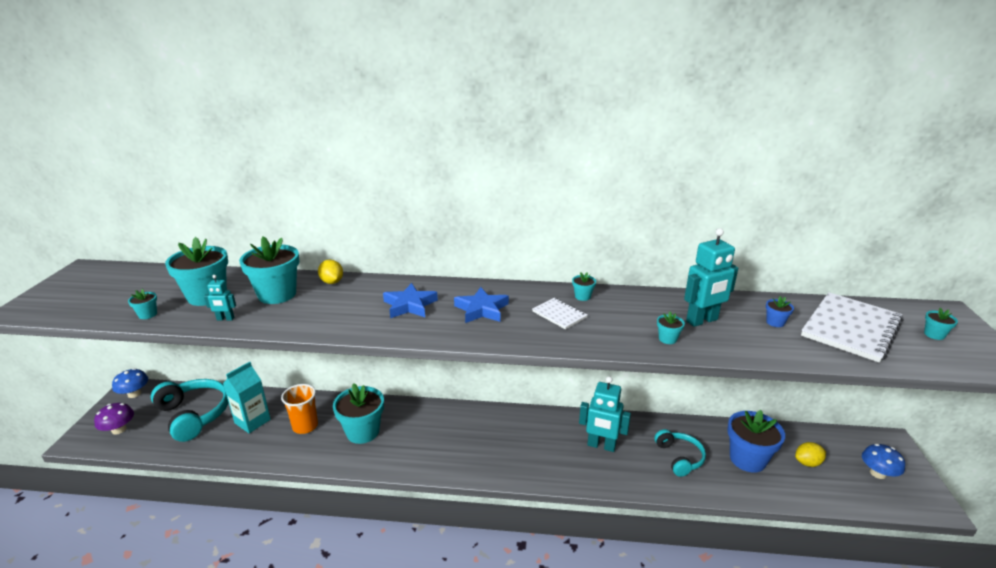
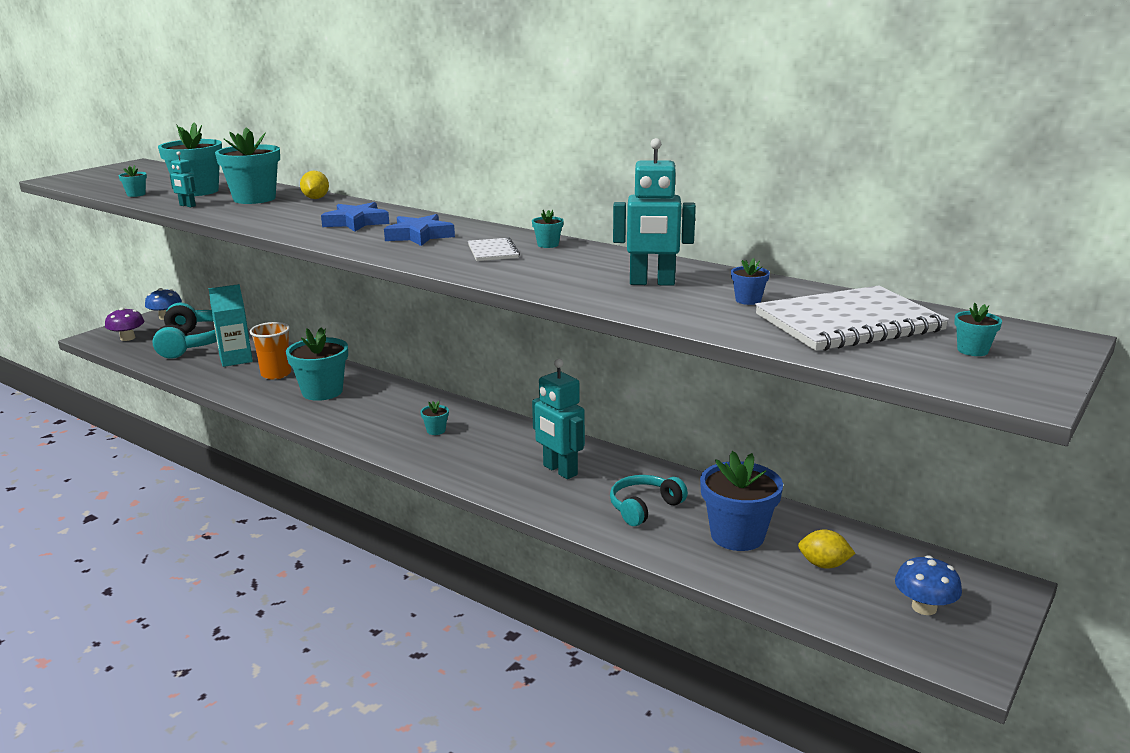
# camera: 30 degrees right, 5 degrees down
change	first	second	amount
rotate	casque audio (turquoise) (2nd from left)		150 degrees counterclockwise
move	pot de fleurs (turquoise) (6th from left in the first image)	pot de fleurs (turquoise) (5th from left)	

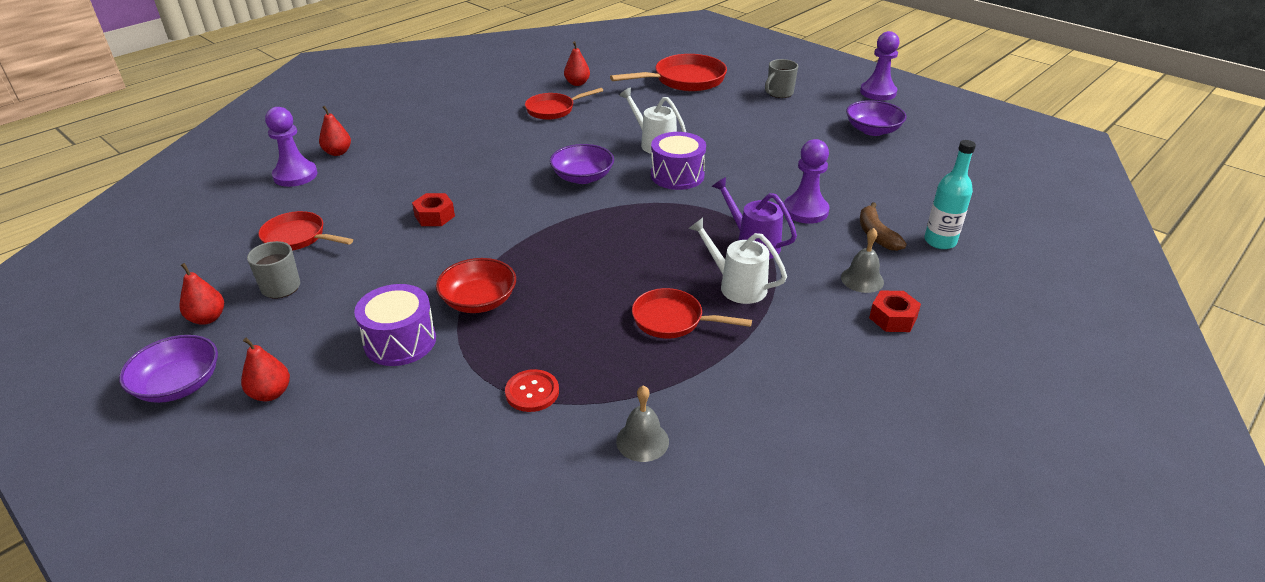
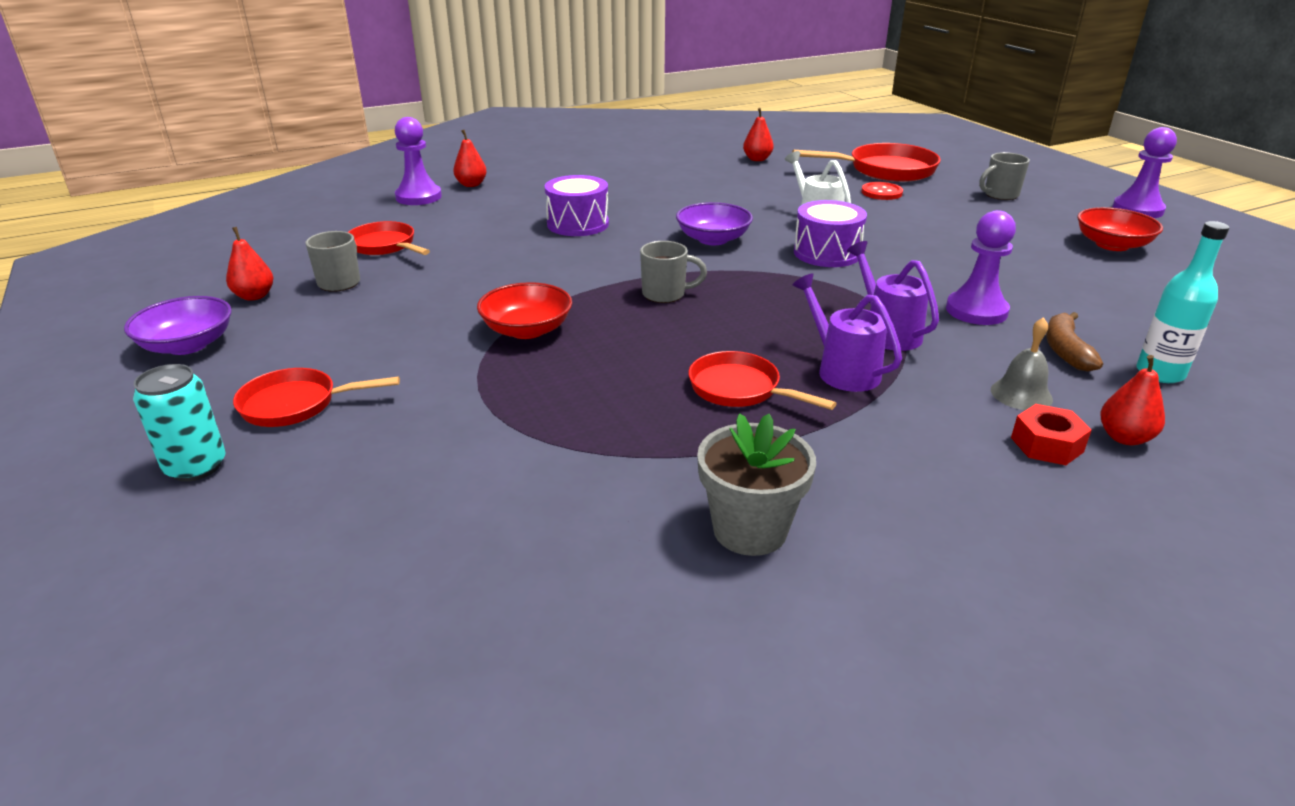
# camera: 20 degrees right, 5 degrees down
change	first	second	amount
move	poire (rouge) (2nd from left in the first image)	poire (rouge) (4th from left)	
move	tambour (violet) (1st from left)		
delete	écrou (rouge) (1st from left)		
move	bouton (rouge)		
move	poêle (rouge) (2nd from left in the first image)	poêle (rouge) (1st from left)	
delete	cloche (gris) (1st from left)		
recolor	arrosoir (blanc) (2nd from left)	arrosoir (violet) (1st from left)	
recolor	bol (violet) (3rd from left)	bol (rouge) (2nd from left)	
insert		canette (turquoise)	
insert		tasse (gris) (2nd from left)	
insert		pot de fleurs (gris)	

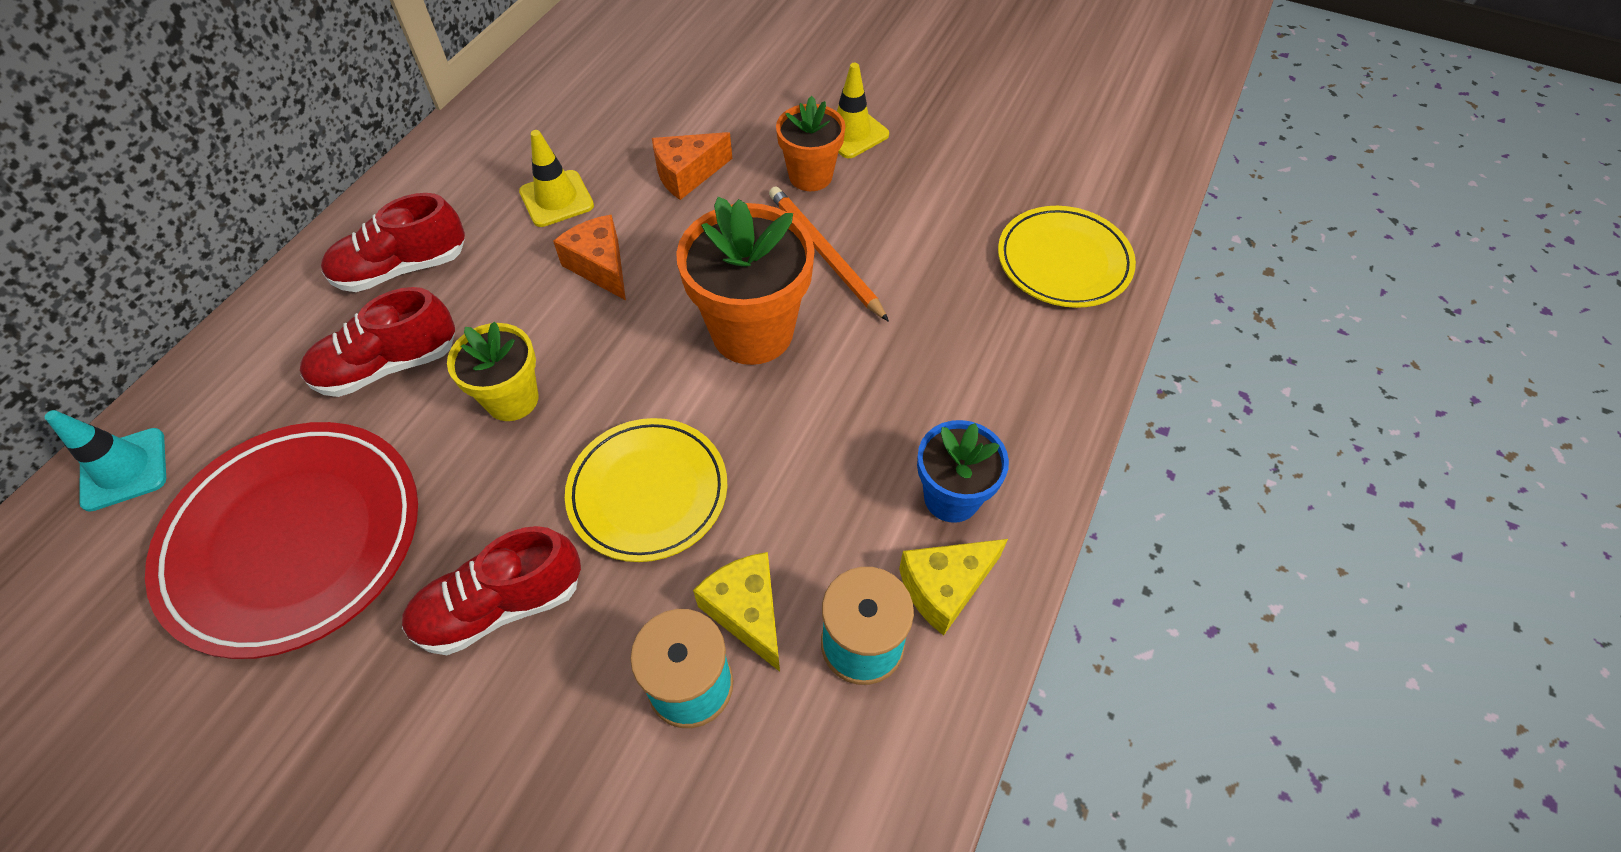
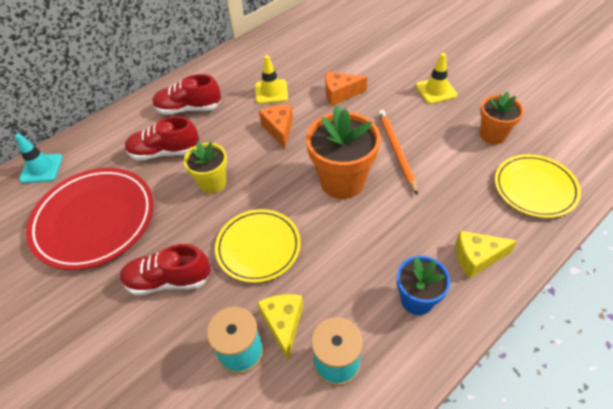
# camera: 25 degrees right, 5 degrees down
change	first	second	amount
move	pot de fleurs (orange) (2nd from left)		
move	fromage (jaune) (2nd from left)		

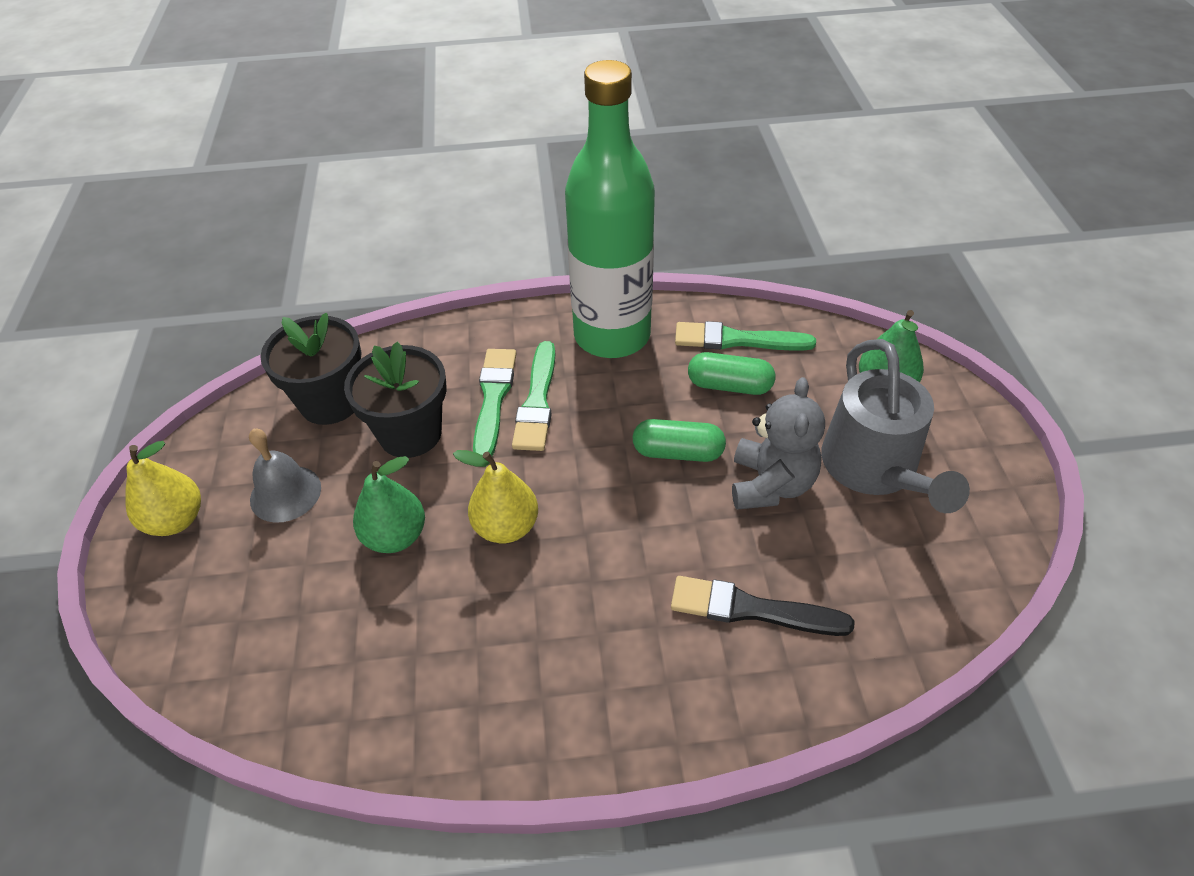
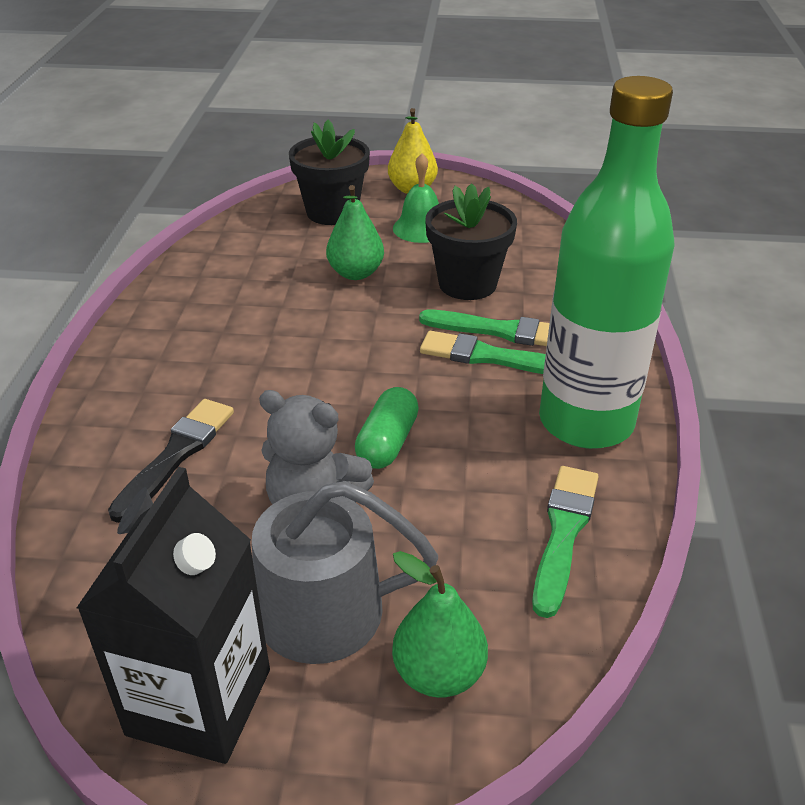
# camera: 100 degrees right, 10 degrees down
change	first	second	amount
recolor	cloche (gris)	cloche (vert)	
move	pot de fleurs (noir) (1st from left)		
delete	poire (jaune) (2nd from left)		
delete	gélule (vert) (2nd from left)		
insert		brique de lait (noir)	

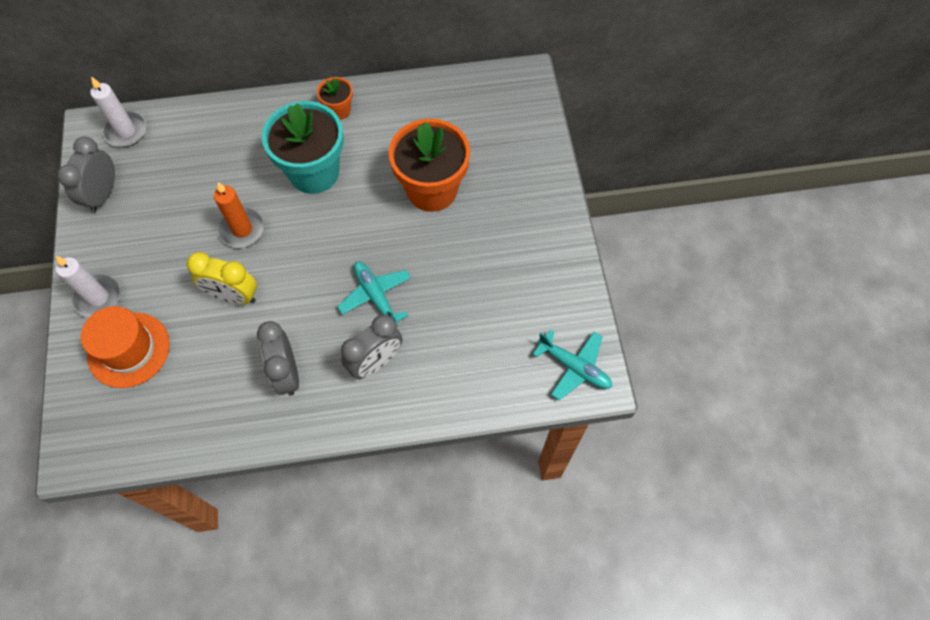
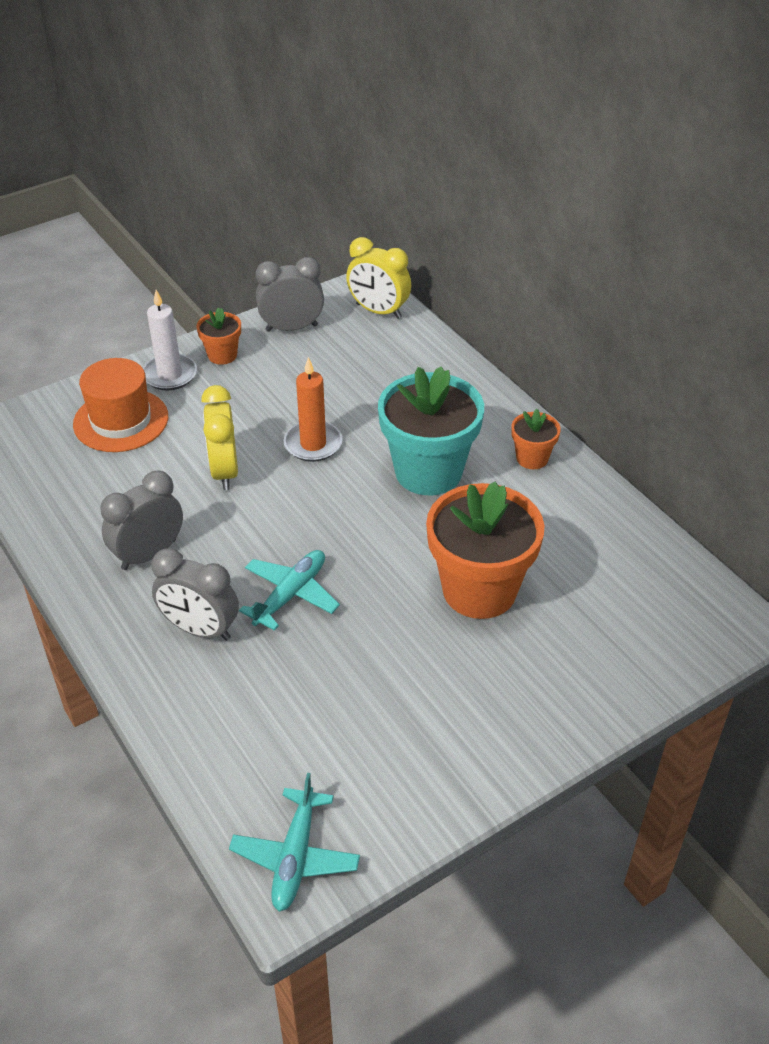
# camera: 65 degrees right, 20 degrees down
change	first	second	amount
replace	bougie (blanc) (2nd from left)	réveil (jaune) (2nd from left)	
insert		pot de fleurs (orange) (1st from left)	

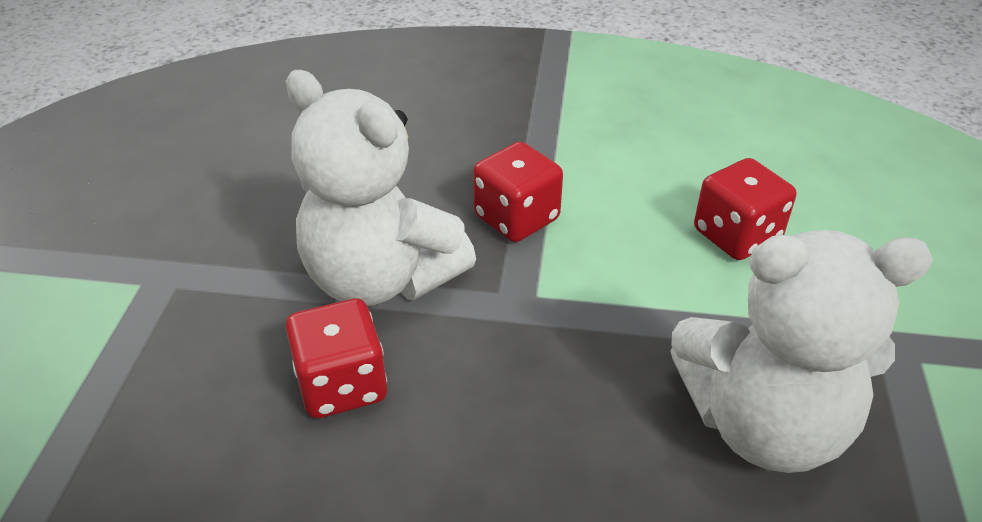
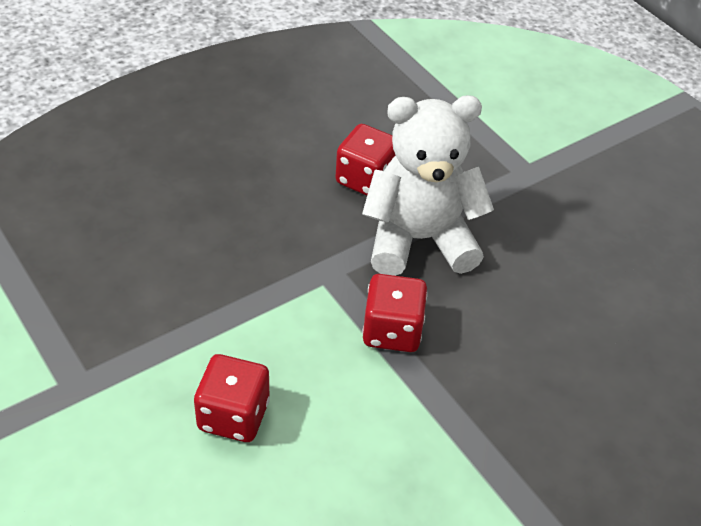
# camera: 135 degrees right, 5 degrees up
change	first	second	amount
delete	ours en peluche (blanc) (2nd from left)		

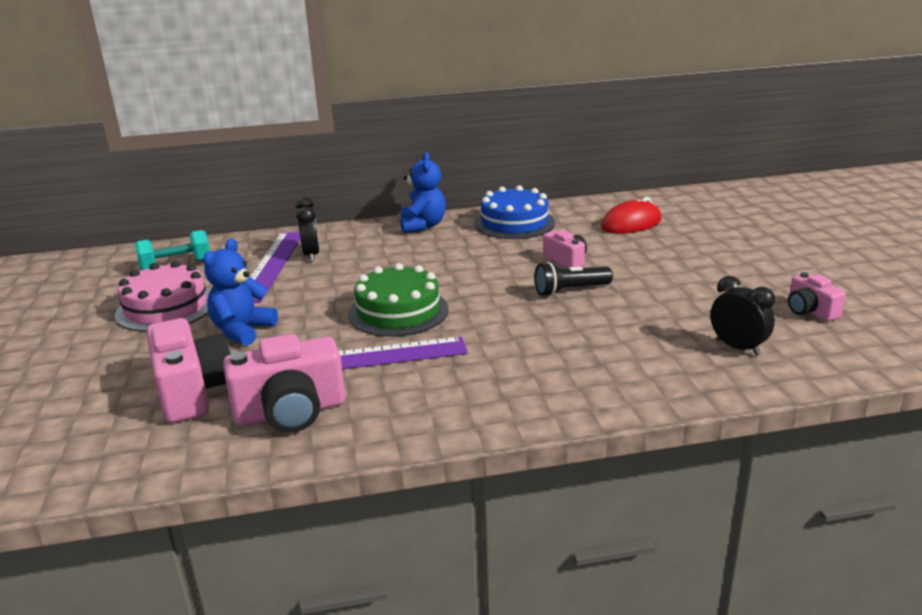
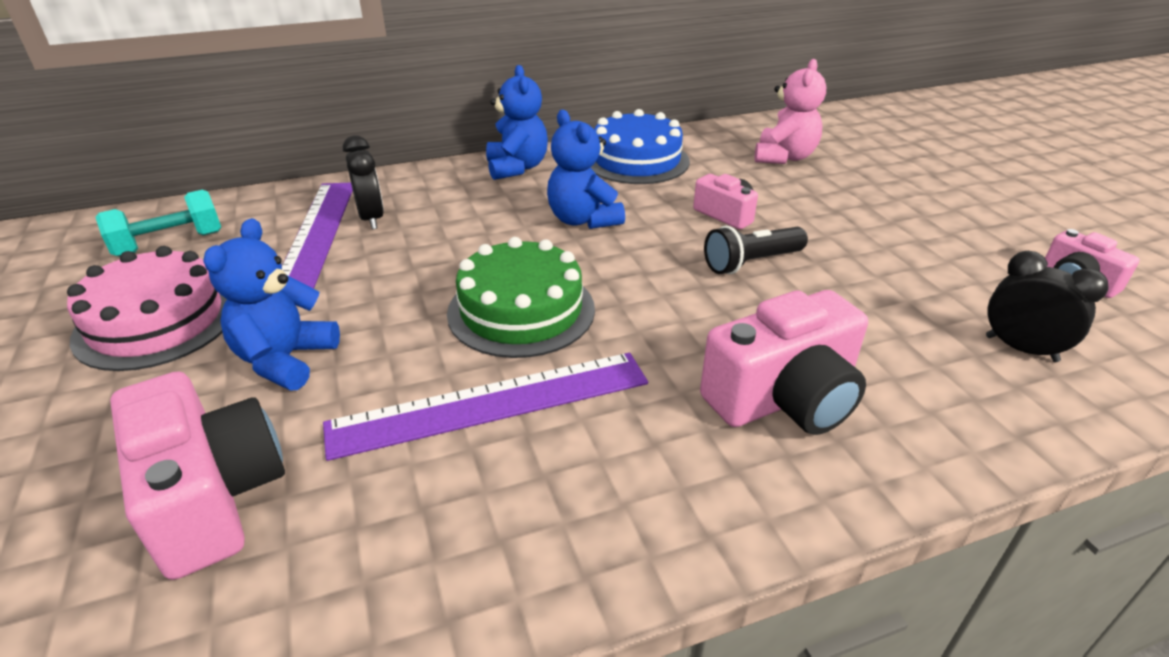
# camera: 10 degrees left, 10 degrees up
change	first	second	amount
move	appareil photo (rose) (2nd from left in the first image)	appareil photo (rose) (3rd from left)	
replace	souris (rouge)	ours en peluche (rose)	
insert		ours en peluche (bleu) (3rd from left)	

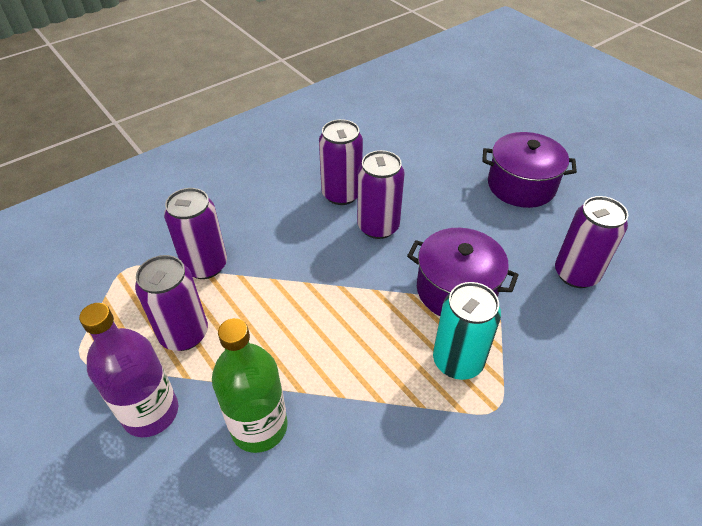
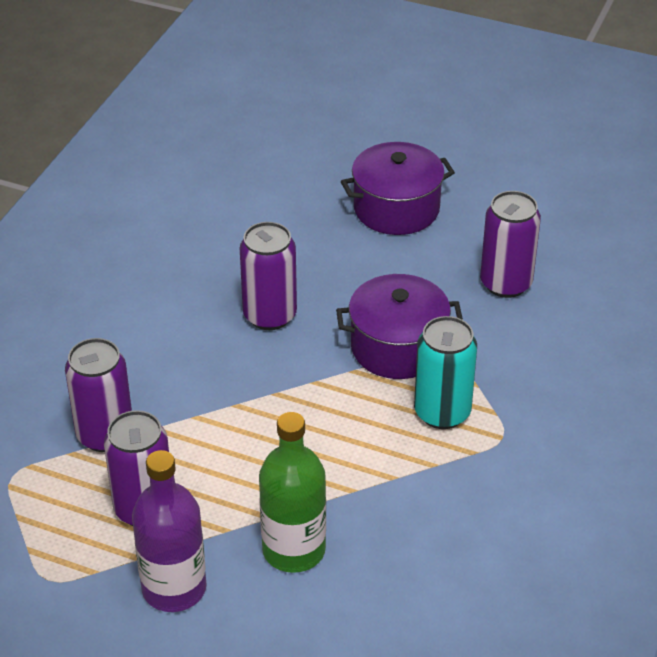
# camera: 30 degrees left, 5 degrees down
change	first	second	amount
delete	canette (violet) (3rd from left)		

